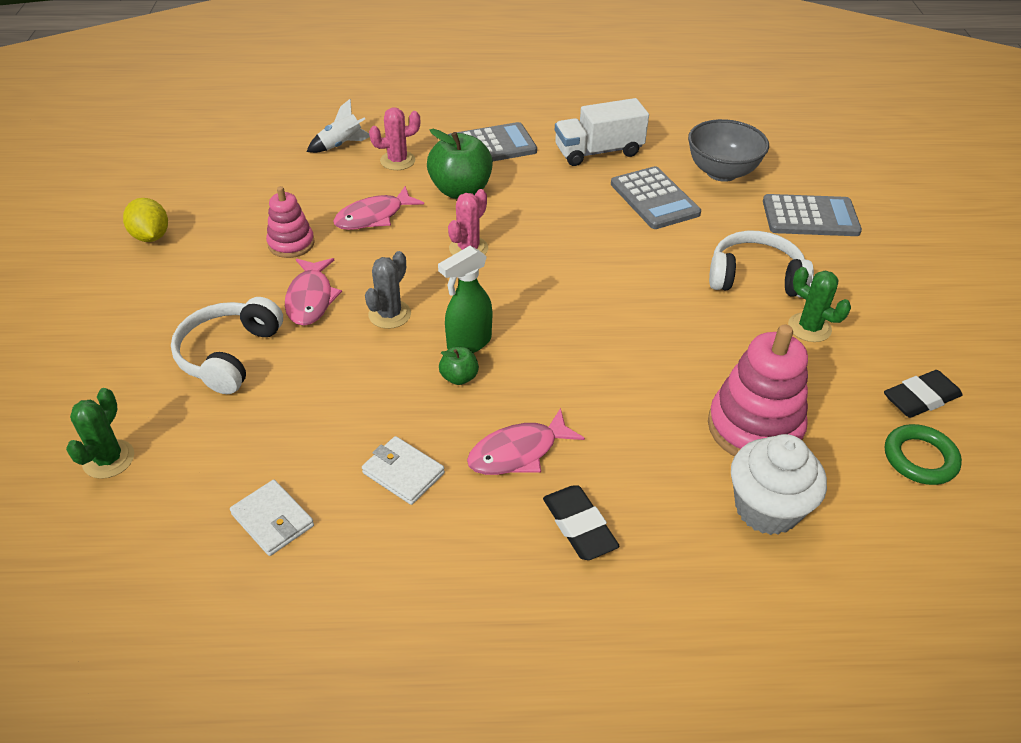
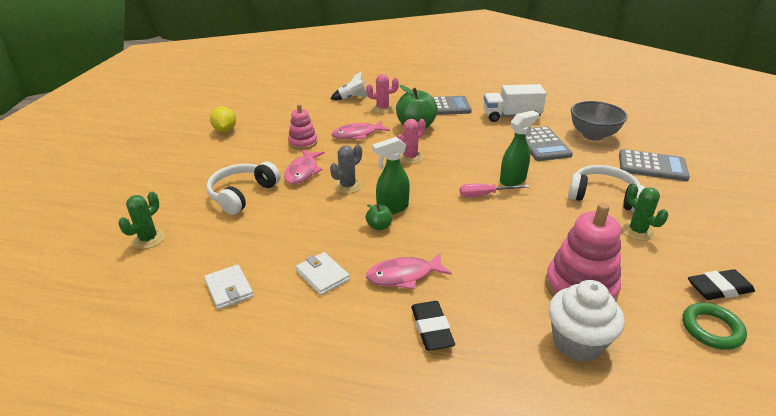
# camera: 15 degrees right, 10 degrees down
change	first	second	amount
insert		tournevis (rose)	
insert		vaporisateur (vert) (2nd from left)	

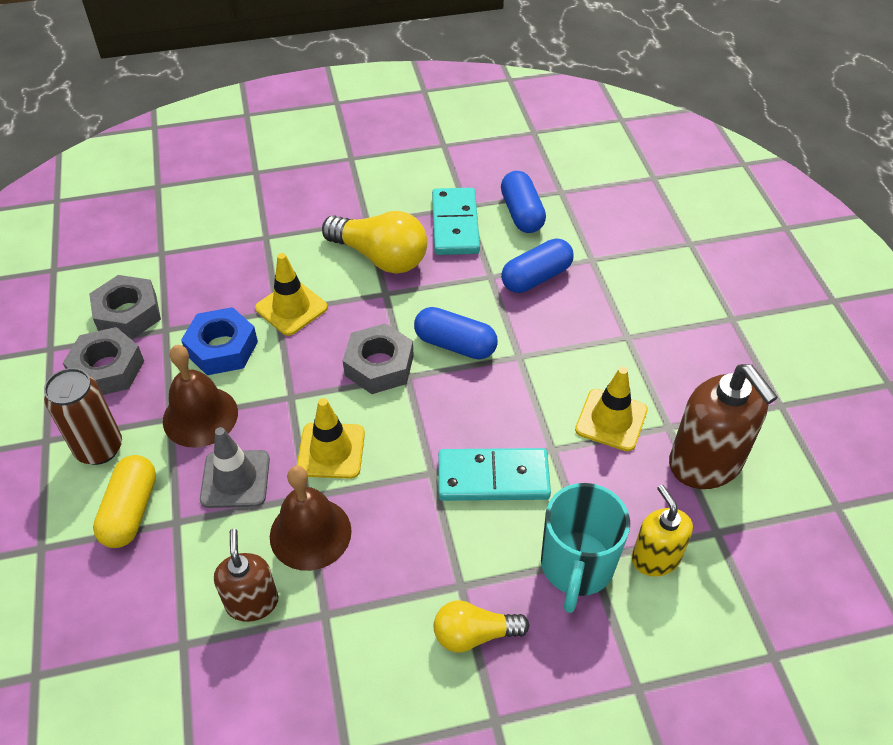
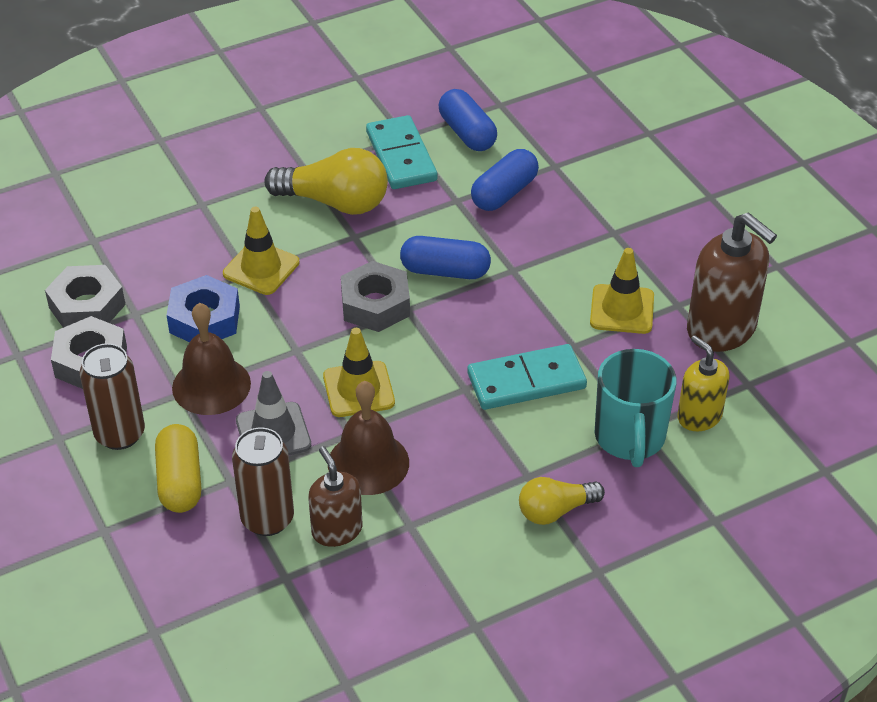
# camera: 15 degrees left, 5 degrees down
change	first	second	amount
insert		canette (marron) (2nd from left)	

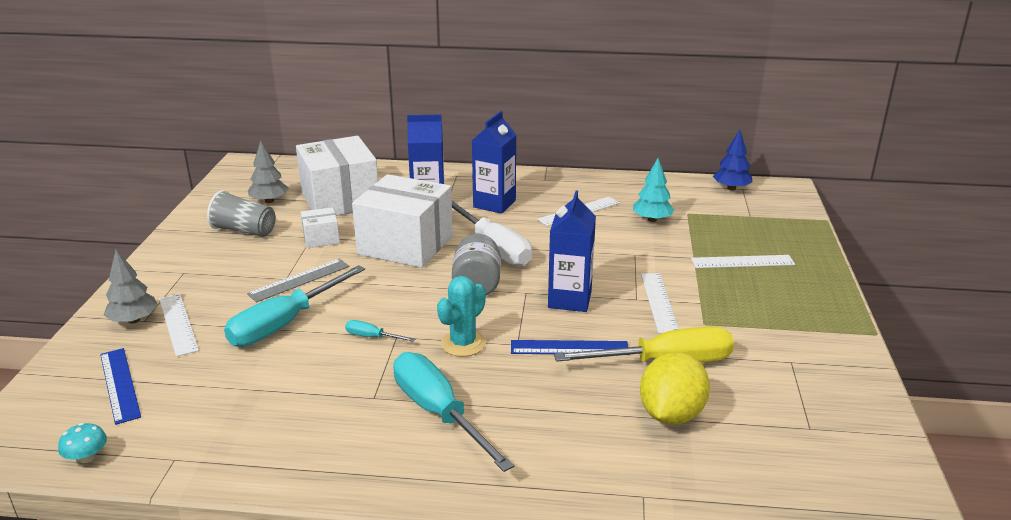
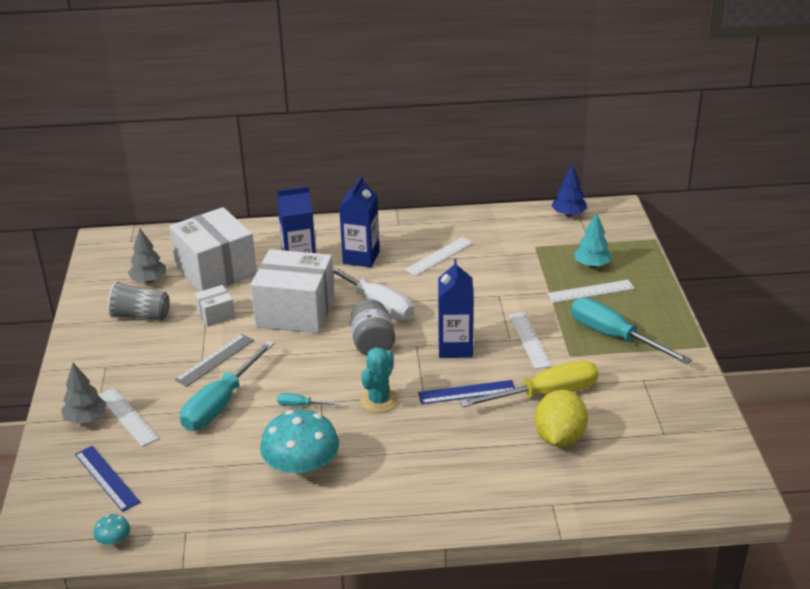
# camera: 10 degrees left, 5 degrees up
change	first	second	amount
move	tournevis (turquoise) (3rd from left)		
move	arbre (turquoise)		
insert		champignon (turquoise) (2nd from left)	

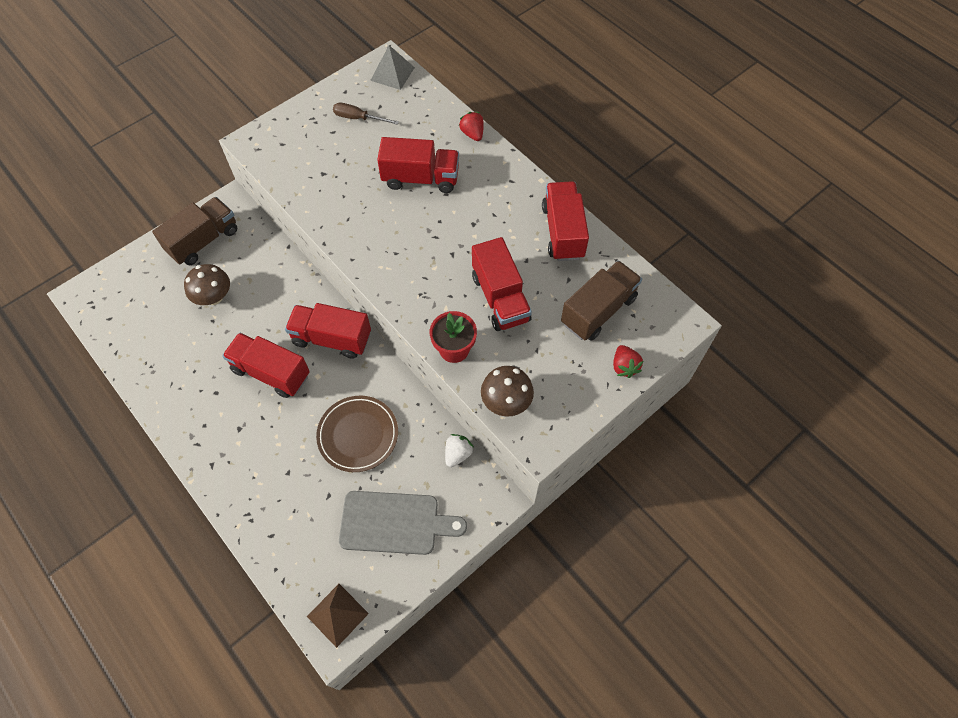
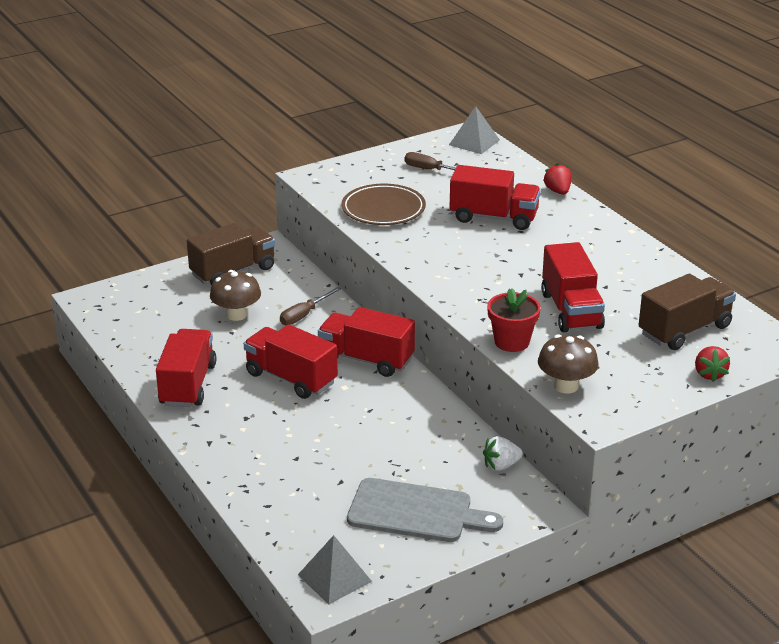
# camera: 10 degrees right, 30 degrees down
change	first	second	amount
recolor	pyramide (marron)	pyramide (gris) (1st from left)	
move	assiette (marron)		
rotate	fraise (blanc)		150 degrees counterclockwise
move	camion (rouge) (5th from left in the first image)	camion (rouge) (1st from left)	
insert		tournevis (marron) (1st from left)	

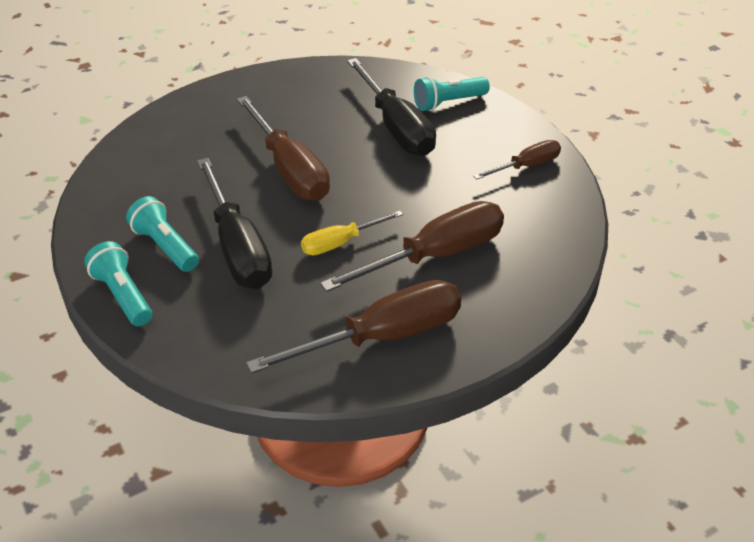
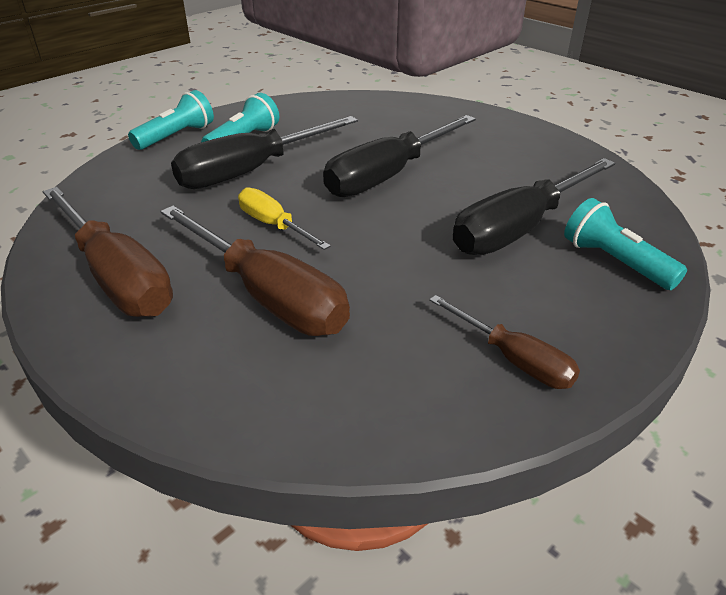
# camera: 75 degrees right, 5 degrees down
change	first	second	amount
recolor	tournevis (marron) (1st from left)	tournevis (noir) (2nd from left)	

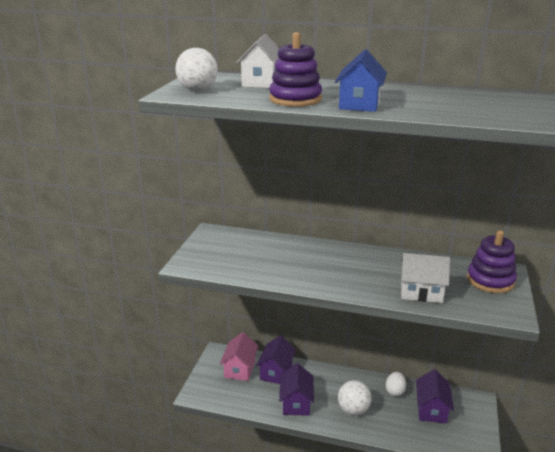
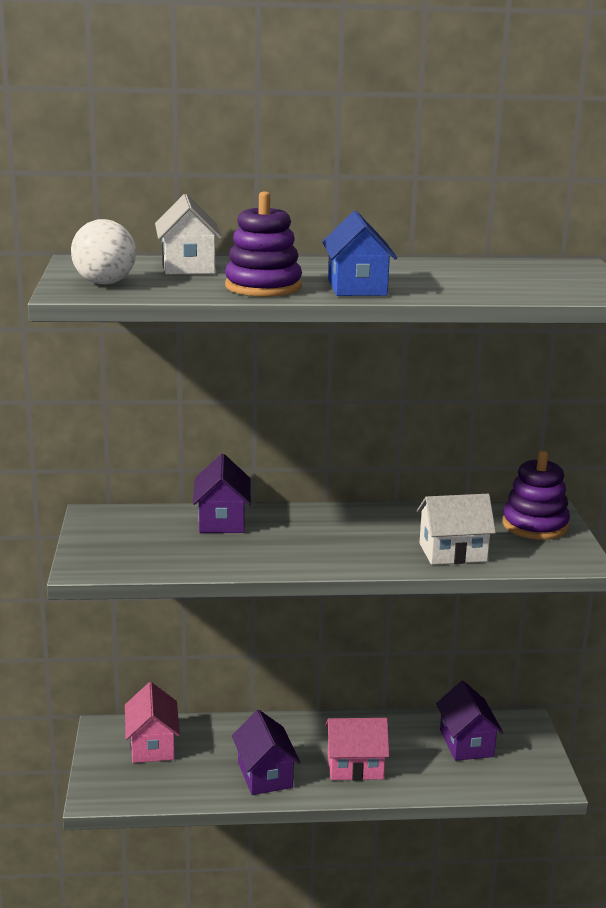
# camera: 20 degrees left, 5 degrees down
change	first	second	amount
move	maison (violet) (1st from left)		
replace	balle (blanc) (2nd from left)	maison (rose) (2nd from left)	
delete	œuf (blanc)		

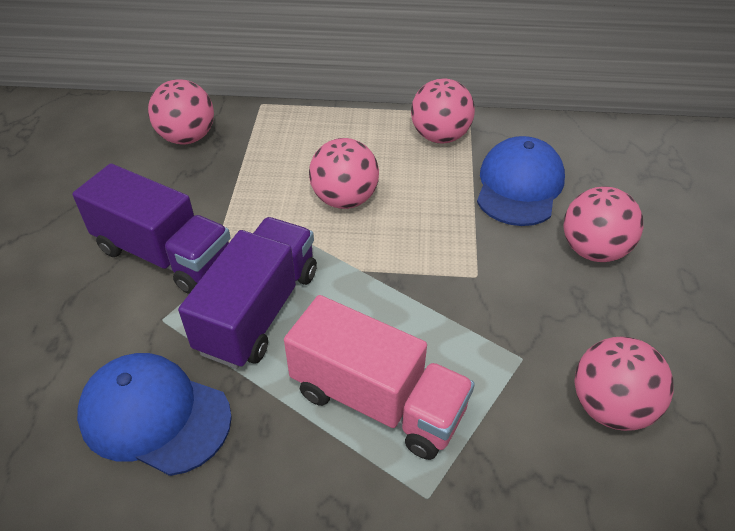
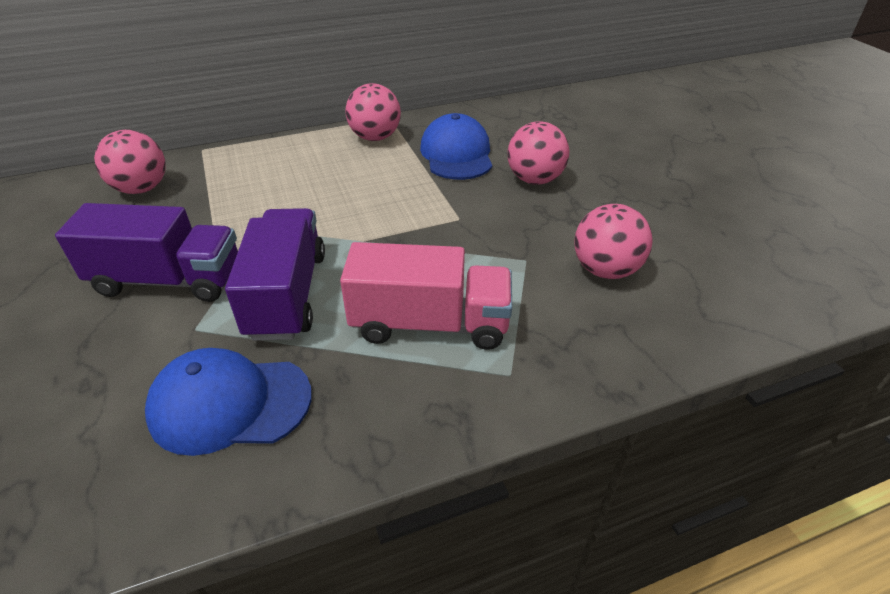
# camera: 25 degrees left, 5 degrees down
change	first	second	amount
delete	balle (rose) (2nd from left)		

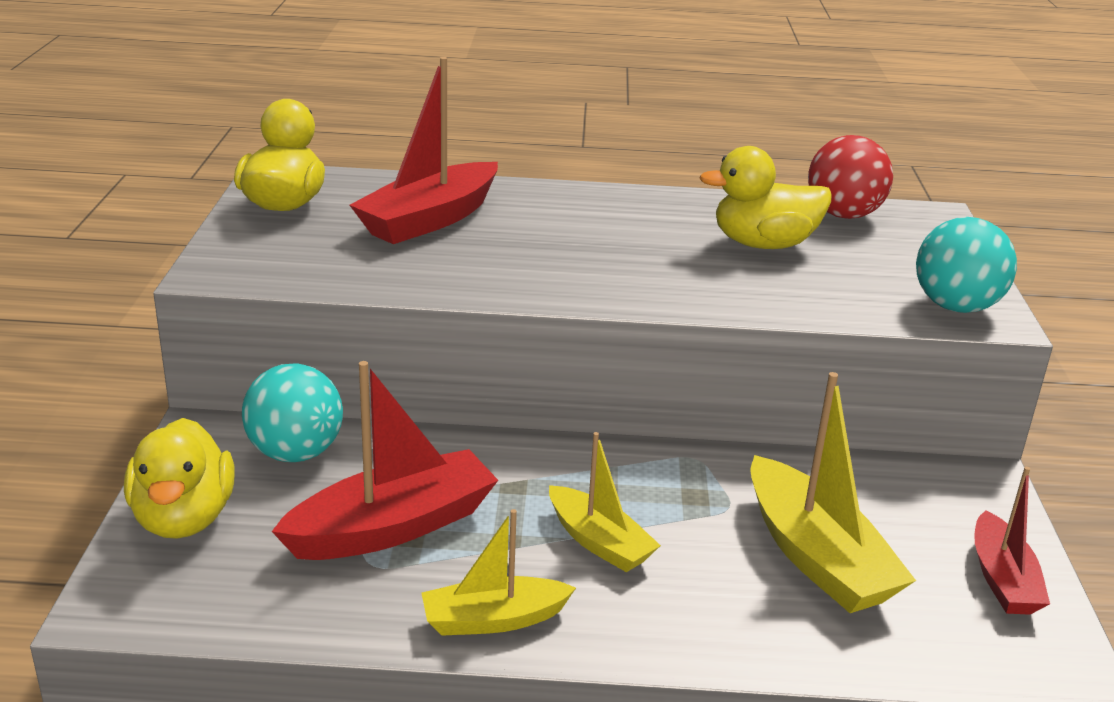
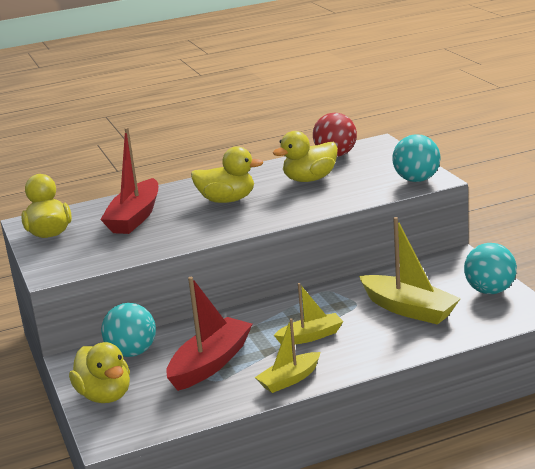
# camera: 20 degrees left, 5 degrees down
change	first	second	amount
rotate	bateau (jaune) (2nd from left)		45 degrees counterclockwise
replace	bateau (rouge) (3rd from left)	balle (turquoise) (3rd from left)	
insert		canard (jaune) (3rd from left)	

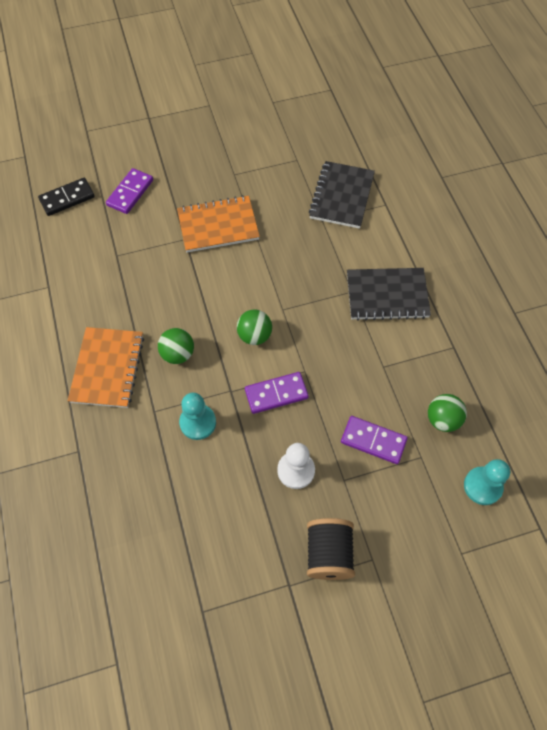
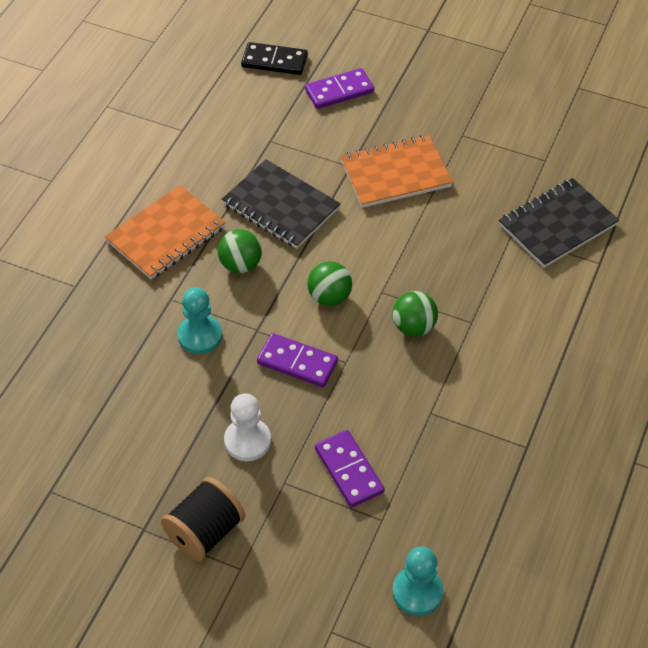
# camera: 40 degrees right, 10 degrees down
change	first	second	amount
rotate	carnet (orange) (2nd from left)		45 degrees counterclockwise
move	carnet (noir) (2nd from left in the first image)	carnet (noir) (1st from left)	
move	balle (vert) (3rd from left)		

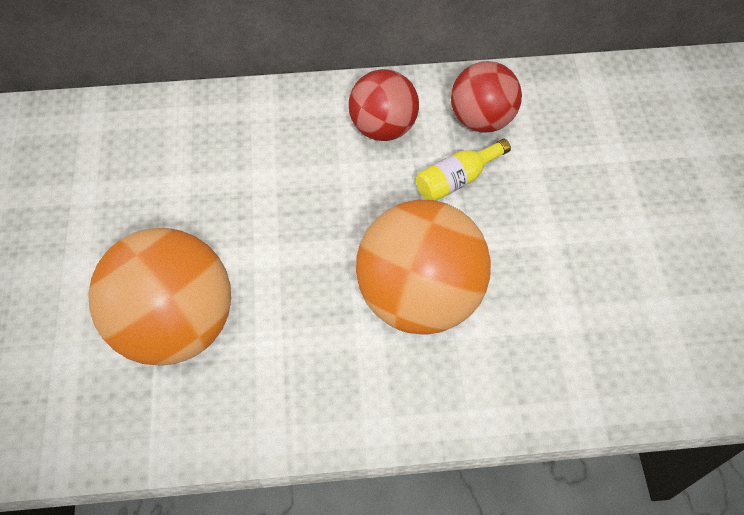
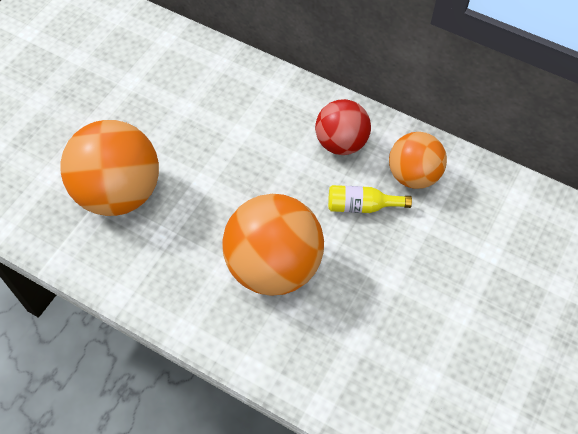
# camera: 35 degrees right, 0 degrees up
change	first	second	amount
recolor	balle (rouge) (2nd from left)	balle (orange) (3rd from left)	

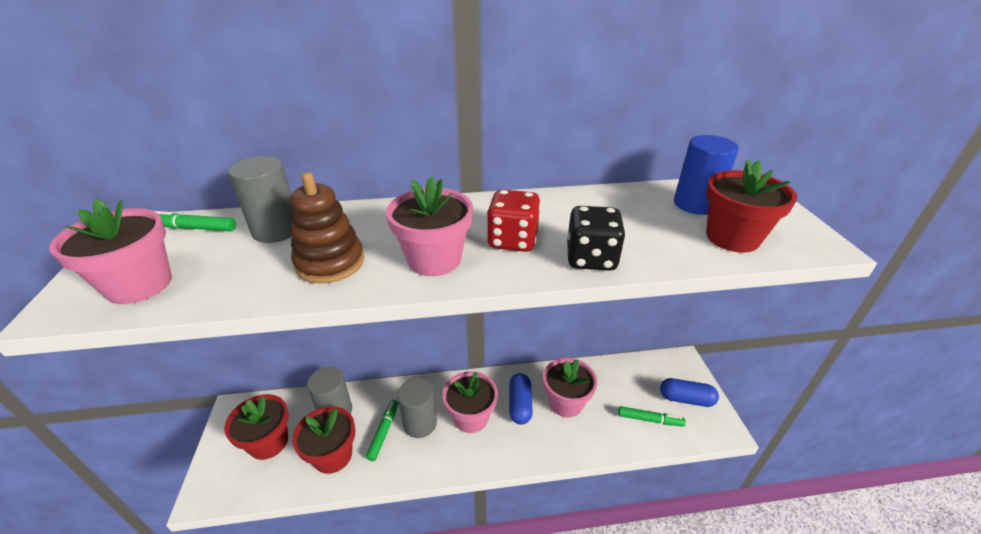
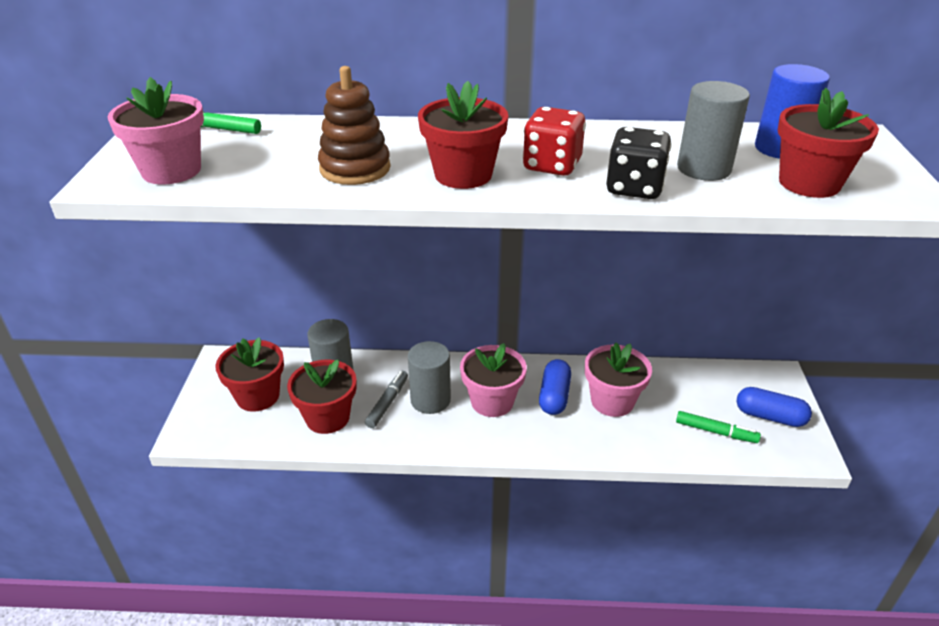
# camera: 10 degrees right, 0 degrees up
change	first	second	amount
move	cylindre (gris) (1st from left in the first image)	cylindre (gris) (3rd from left)	
recolor	feutre (vert) (2nd from left)	feutre (gris)	
recolor	pot de fleurs (rose) (2nd from left)	pot de fleurs (rouge) (3rd from left)	

